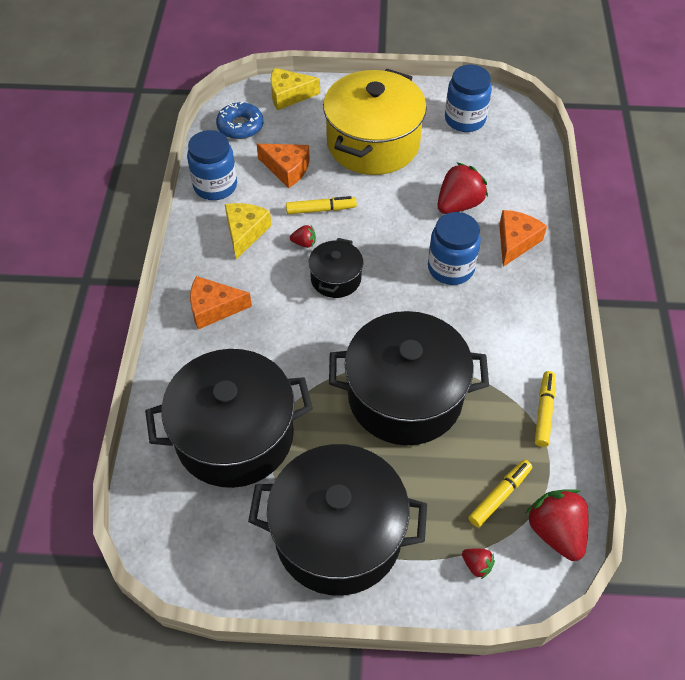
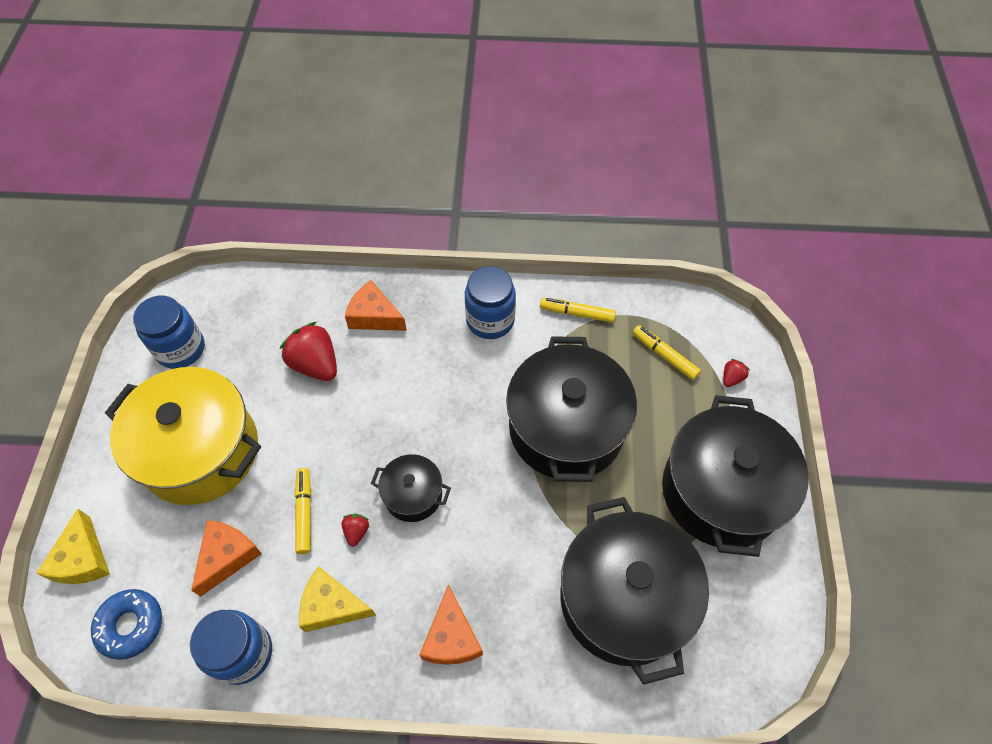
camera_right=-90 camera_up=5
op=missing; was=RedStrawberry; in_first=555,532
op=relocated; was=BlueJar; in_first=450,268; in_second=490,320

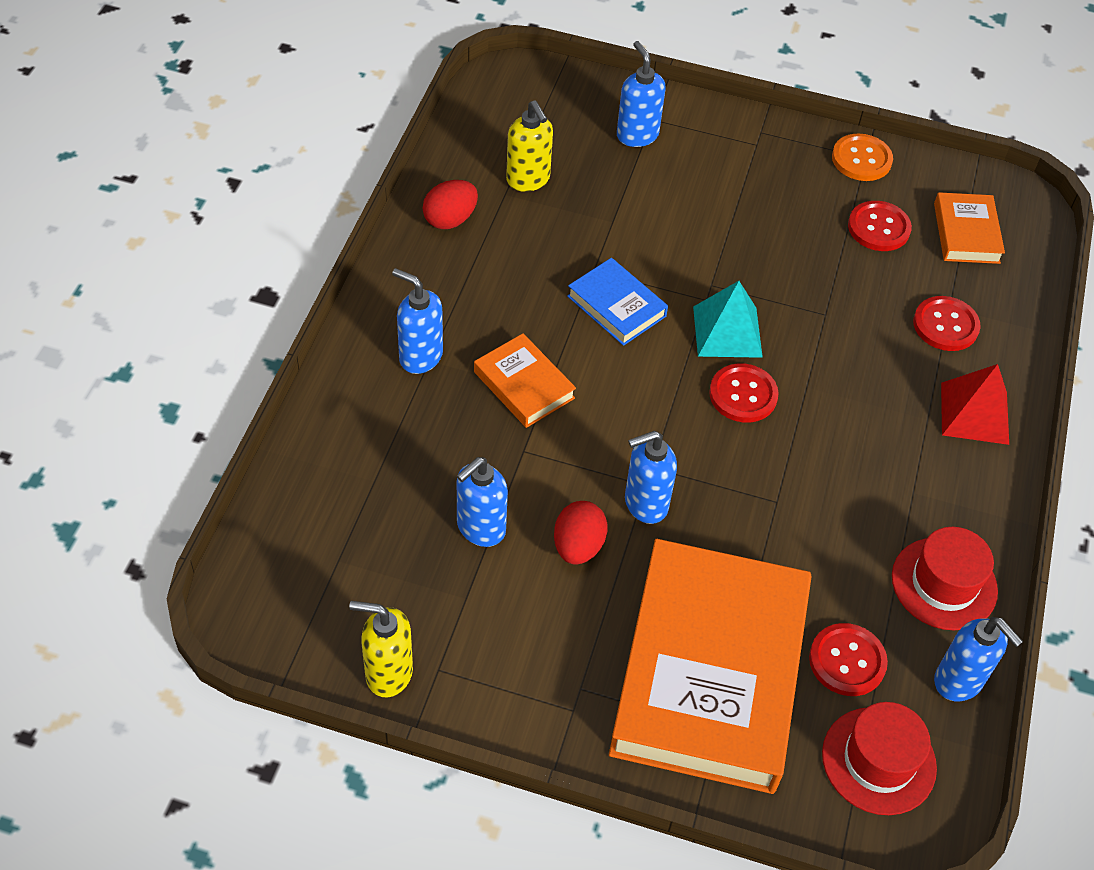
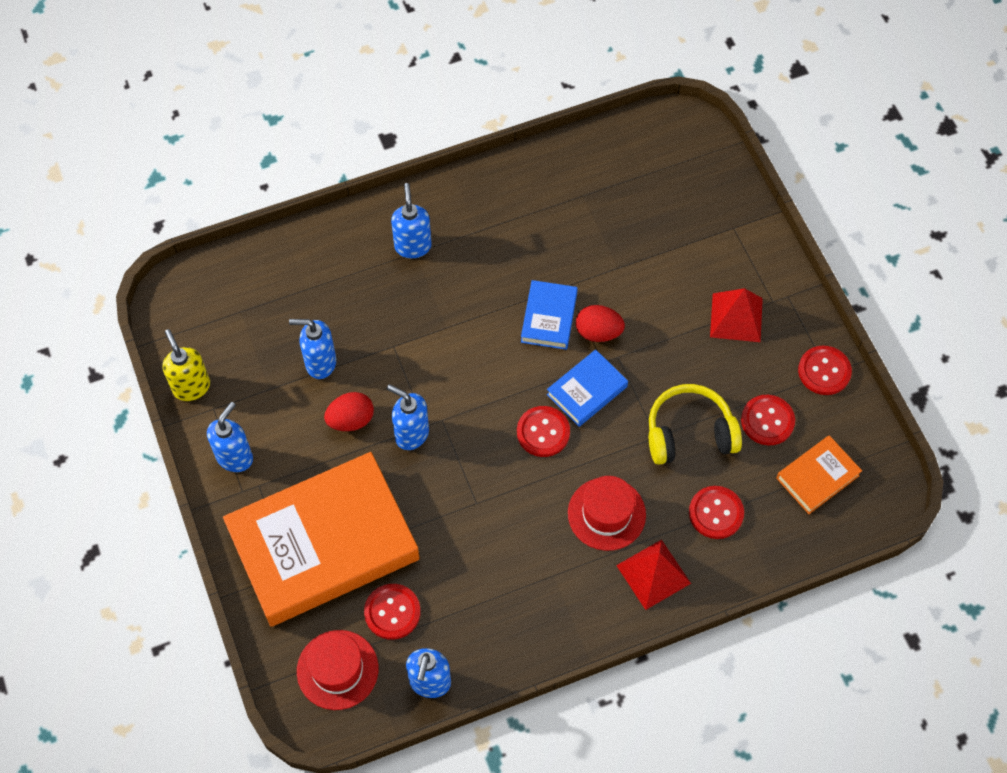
camera_right=55 camera_up=10
op=missing; was=OrangeBook; in_first=524,385
op=missing; was=YellowSoapDispenser; in_first=528,180
op=appeared; now=YellowHeadphones; in_second=689,433
op=appeared; now=RedPyramid; in_second=736,317
op=relocated; was=RedEgg; in_first=450,219; in_second=598,332
op=relocated; was=BlueSoapDispenser; in_first=637,135; in_second=235,457
op=relocated; was=RedHat; in_first=944,583; in_second=606,514
op=exchanged; was=TurquoisePyramid; now=BlueBook; in_first=727,331; in_second=587,391
op=colour; was=OrangeButton; now=RedButton; in_first=861,159; in_second=824,371

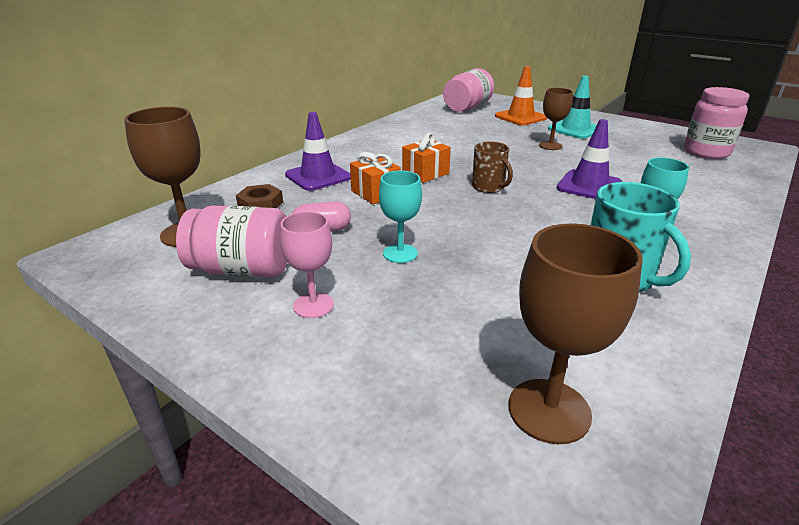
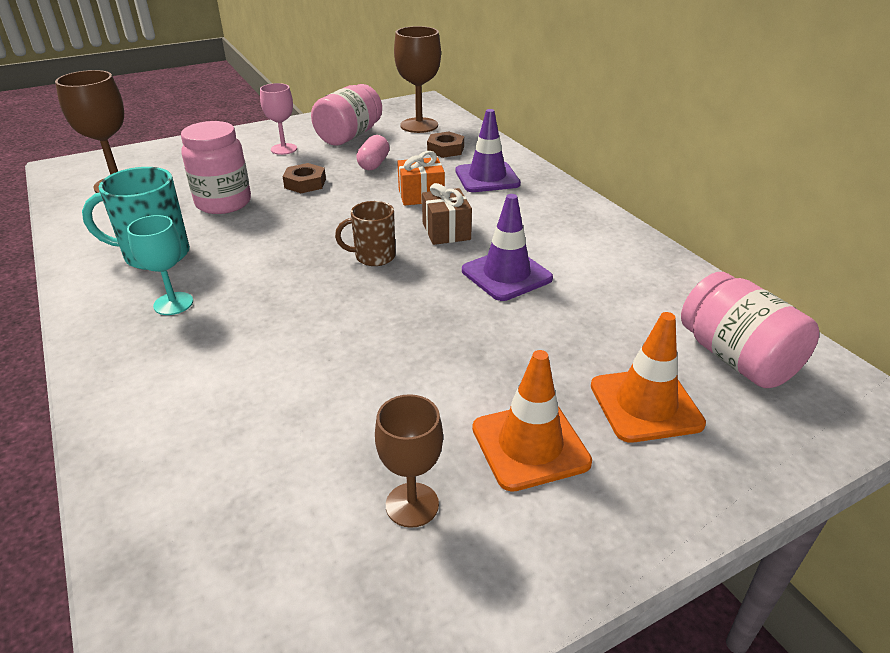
camera_right=115 camera_up=5
op=relocated; was=BrownGoblet; in_first=550,146; in_second=412,505
op=relocated; was=PurpleTrafficCone; in_first=589,186; in_second=506,274
op=relocated; was=PinkJar; in_first=706,152; in_second=223,203
op=exchanged; was=TurquoiseGoblet; now=BrownNut; in_first=400,253; in_second=305,183
op=colour; was=OrangeGift; now=BrownGift; in_first=425,173; in_second=446,231
op=colour; was=TurquoiseTrafficCone; now=OrangeTrafficCone; in_first=575,129; in_second=530,445

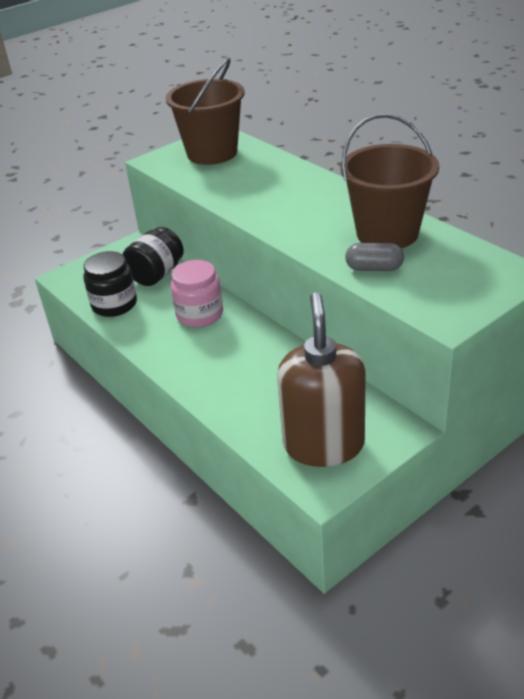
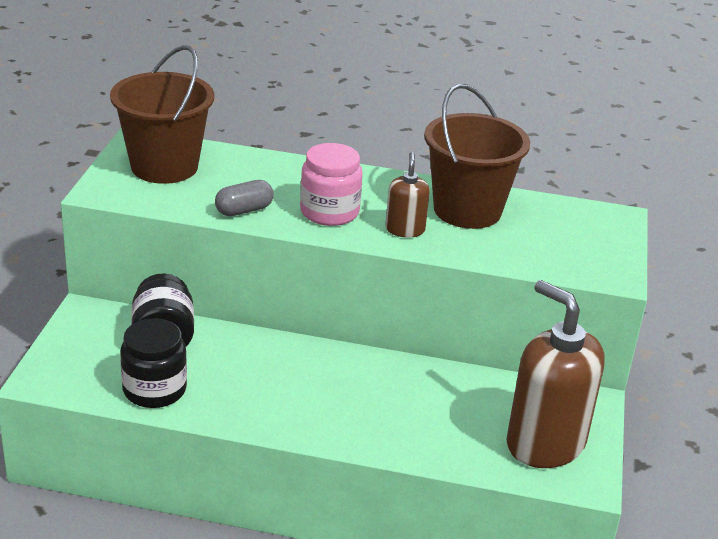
camera_right=-45 camera_up=-5
op=appeared; now=BrownSoapDispenser; in_second=405,229
op=relocated; was=PinkJar; in_first=200,314; in_second=329,212
op=relocated; was=GreyCapsule; in_first=374,268; in_second=244,210

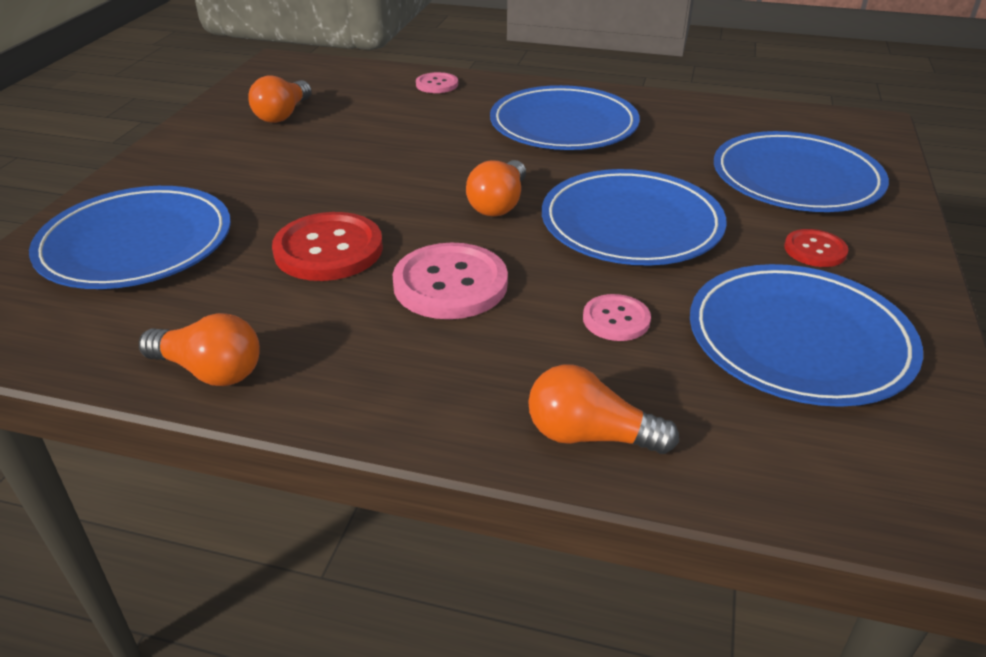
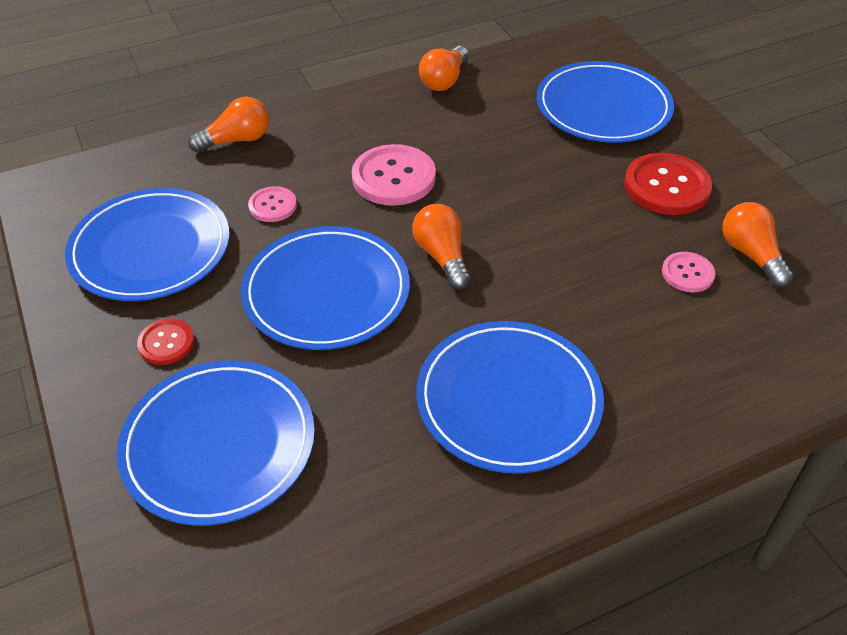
camera_right=140 camera_up=10
op=relocated; was=RedButton; in_first=328,249; in_second=666,186
op=relocated; was=PinkButton; in_first=437,84; in_second=687,273
op=spun; was=OrangeLightBulb; in_first=210,371; in_second=444,80; clockwise=-45

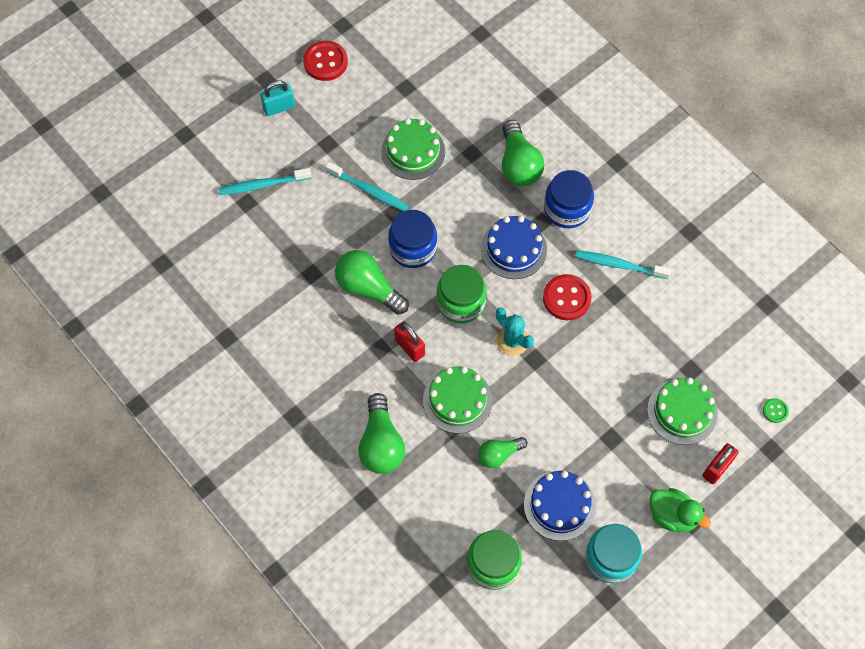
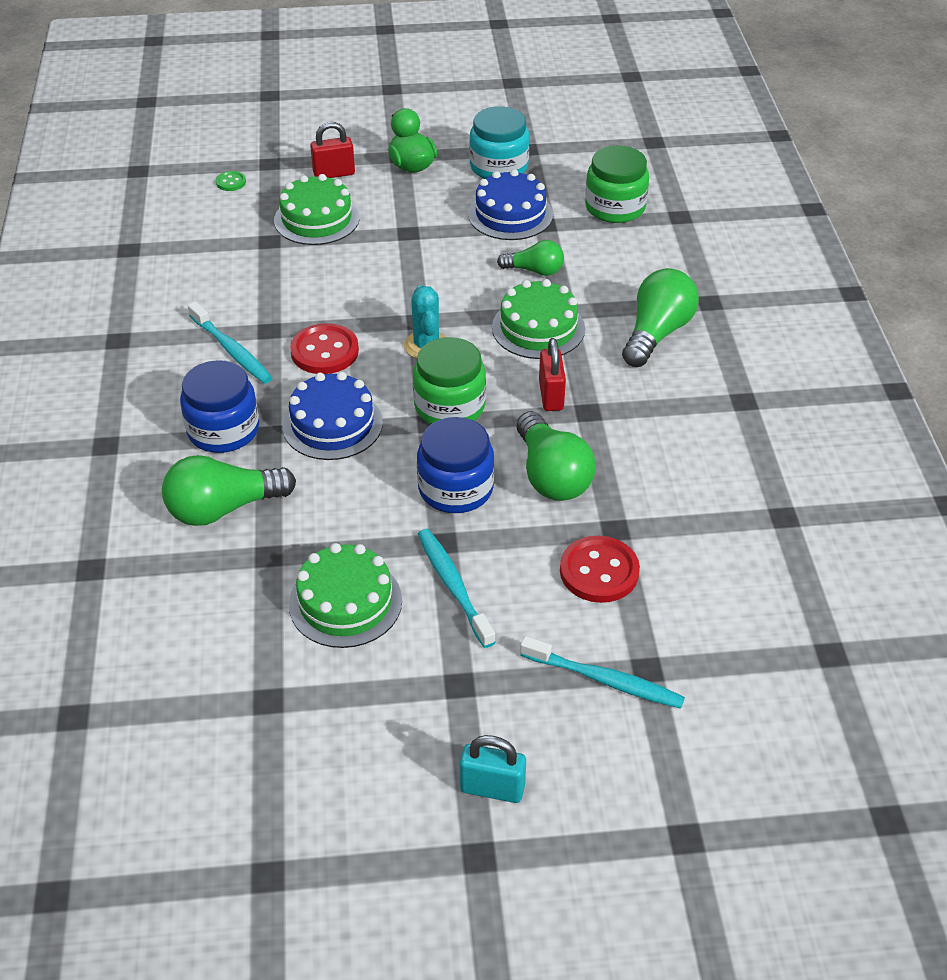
camera_right=-145 camera_up=-20
op=relocated; was=RedButton; in_first=325,62; in_second=599,571
op=spun; was=GreenLightBulb; in_first=518,164; in_second=224,508; clockwise=-135

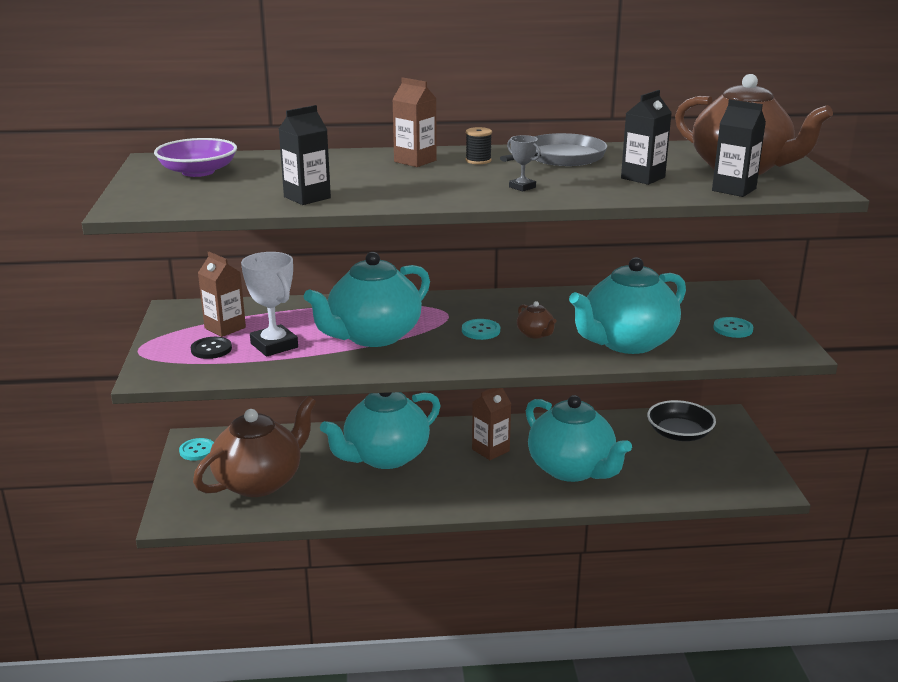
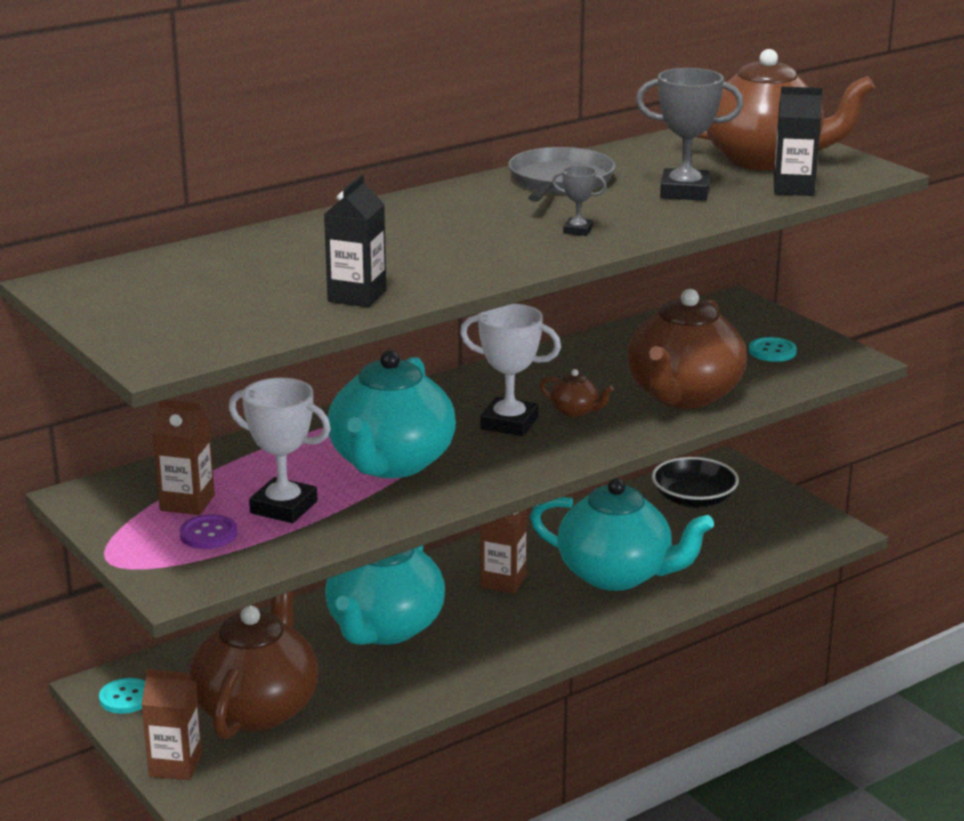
camera_right=-30 camera_up=0
op=missing; was=PurpleBowl; in_first=198,172
op=missing; was=BlackSpool; in_first=478,160
op=relocated; was=BrownCarton; in_first=415,161; in_second=175,765
op=exchanged; was=TurquoiseButton; now=WhiteTrophy; in_first=481,331; in_second=509,423
op=exchanged; was=BlackCarton; now=GreyTrophy; in_first=643,178; in_second=684,192
op=colour; was=BlackButton; now=PurpleButton; in_first=211,349; in_second=208,534
op=colour; was=TurquoiseTeapot; now=BrownTeapot; in_first=627,343; in_second=683,395

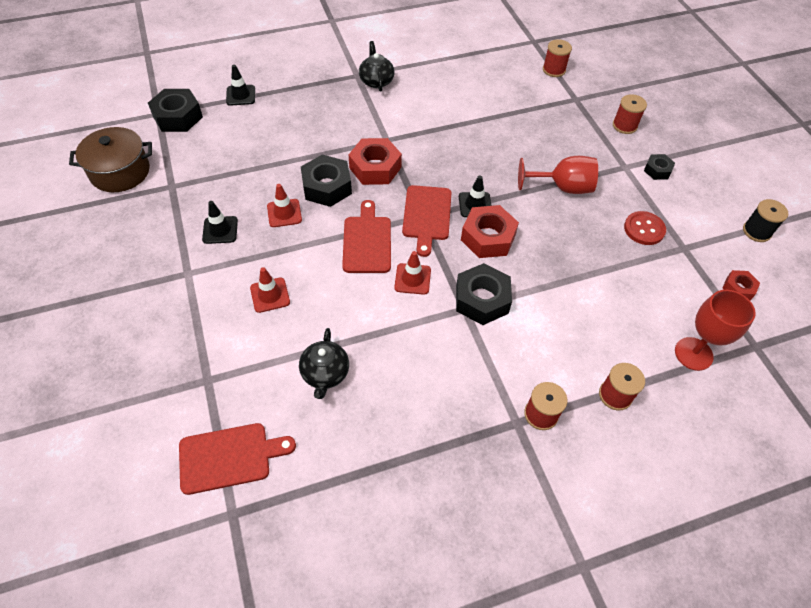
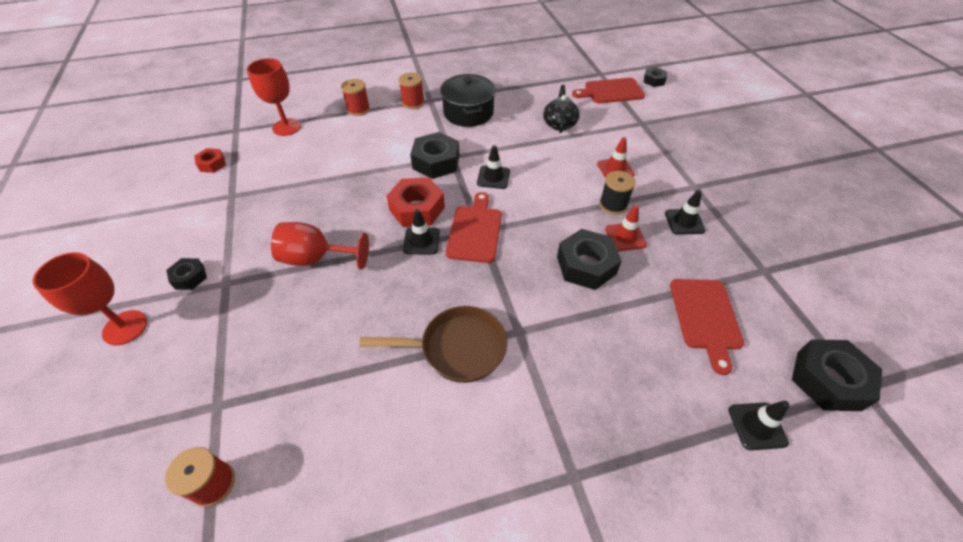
camera_right=-175 camera_up=-5
op=missing; was=BrownPot; in_first=120,172
op=missing; was=RedNut; in_first=375,168
op=missing; was=BlackTeapot; in_first=376,81
op=missing; was=RedSpool; in_first=624,125
op=missing; was=RedButton; in_first=644,229
op=appeared; now=RedGoblet; in_second=125,327
op=appeared; now=BrownPan; in_second=457,348
op=appeared; now=BlackPot; in_second=468,113
op=appeared; now=BlackNut; in_second=654,80
op=relocated; was=RedCuttingBoard; in_first=367,241; in_second=706,317
op=relocated; was=BlackSpool; in_first=756,231; in_second=613,204
op=colour; was=RedTrafficCone; now=BlackTrafficCone; in_first=412,279; in_second=493,177

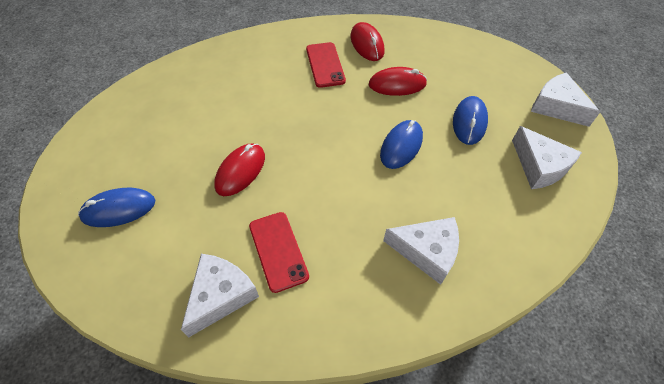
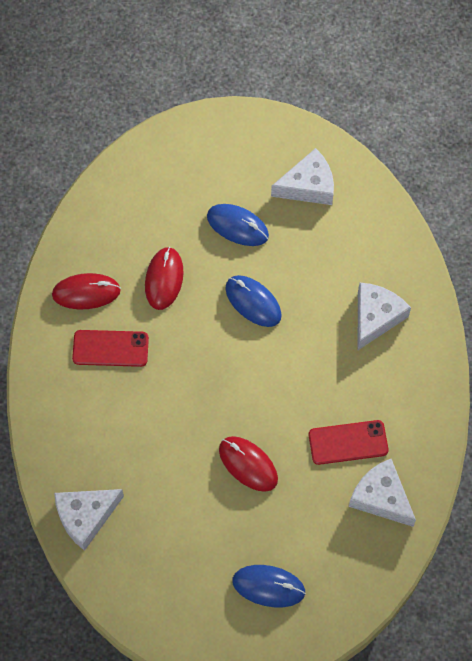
camera_right=-75 camera_up=10
op=relocated; was=WhiteCheese; in_first=556,106; in_second=85,517
op=spun; was=BlueMouse; in_first=118,209; in_second=268,586; clockwise=-75

